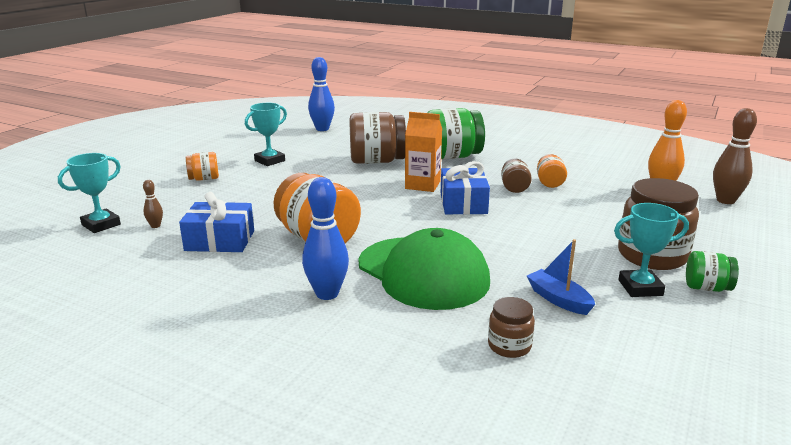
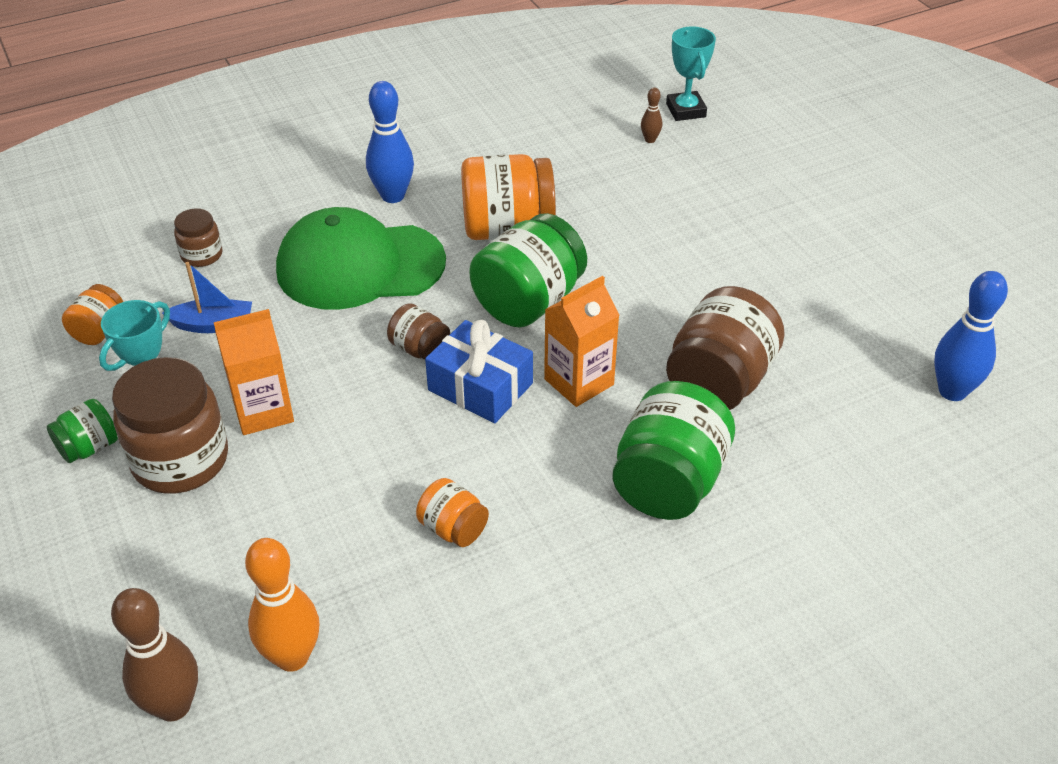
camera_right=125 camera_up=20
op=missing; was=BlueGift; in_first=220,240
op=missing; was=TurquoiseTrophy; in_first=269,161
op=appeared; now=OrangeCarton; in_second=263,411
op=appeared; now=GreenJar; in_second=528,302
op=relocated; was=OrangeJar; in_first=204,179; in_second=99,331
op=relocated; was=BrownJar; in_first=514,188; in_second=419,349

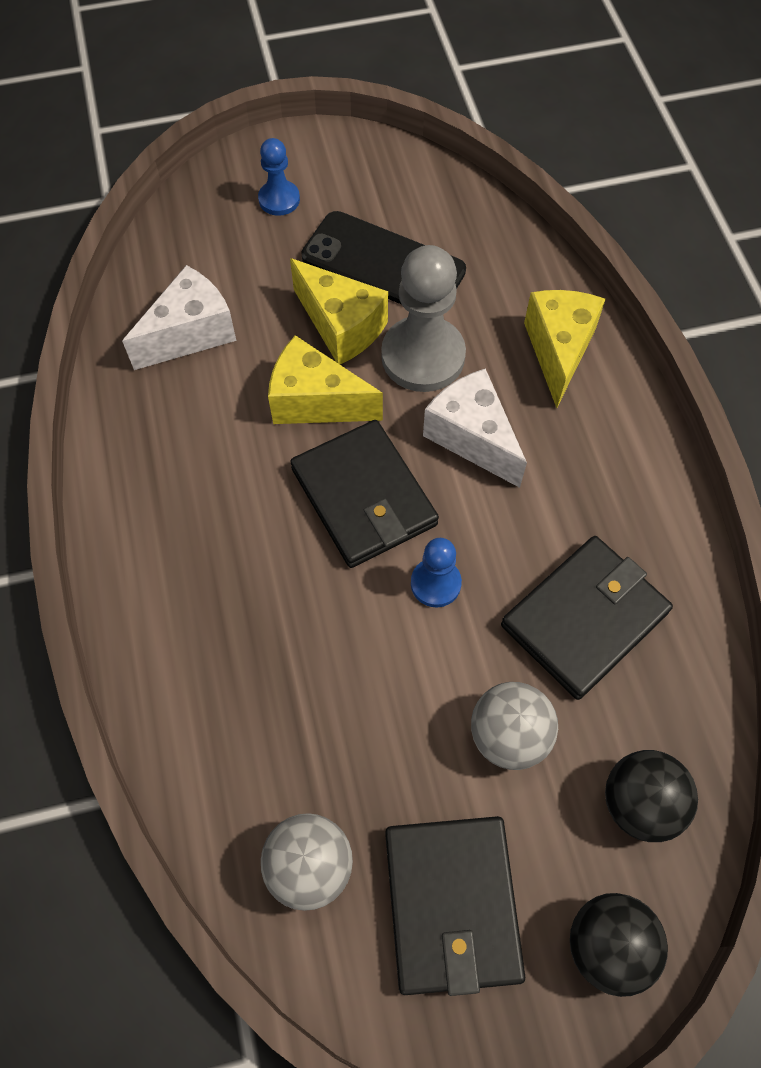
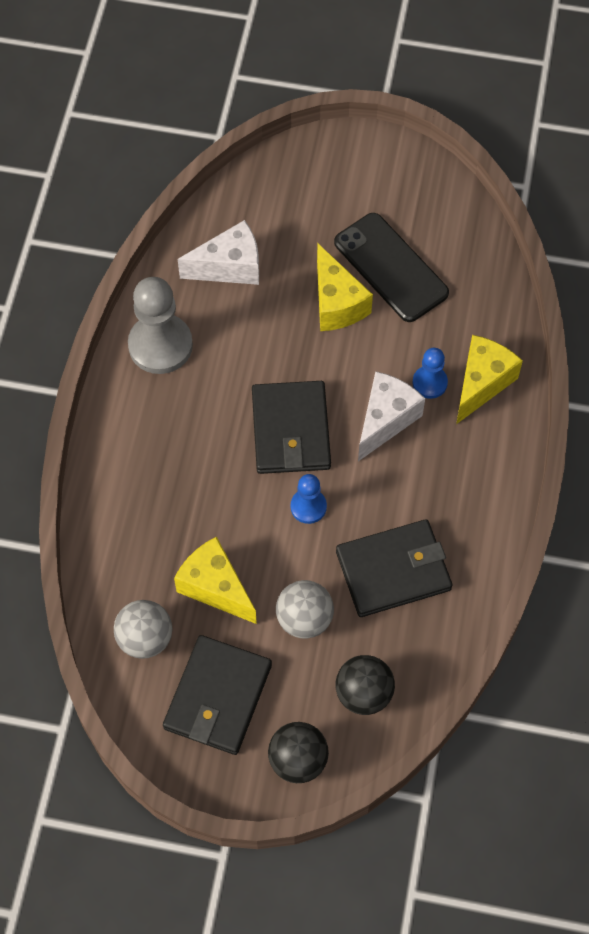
camera_right=25 camera_up=0
op=relocated; was=BluePawn; in_first=279,199; in_second=429,383
op=relocated; was=YellowCheese; in_first=315,402; in_second=215,587
op=relocated; was=GreyPawn; in_first=423,356; in_second=160,345
op=spun; was=WhiteCheese; in_first=472,437; in_second=385,420; clockwise=45

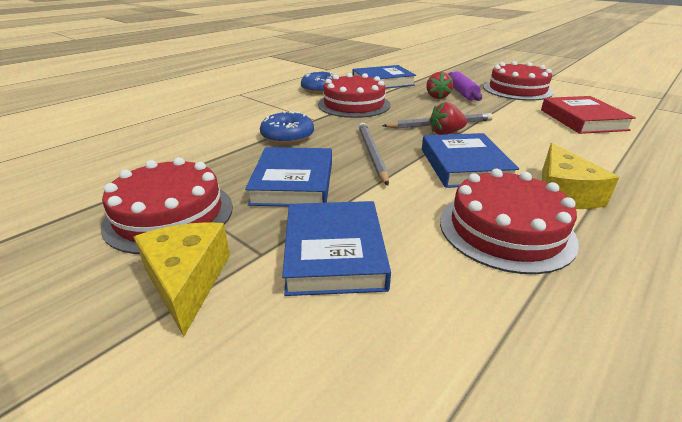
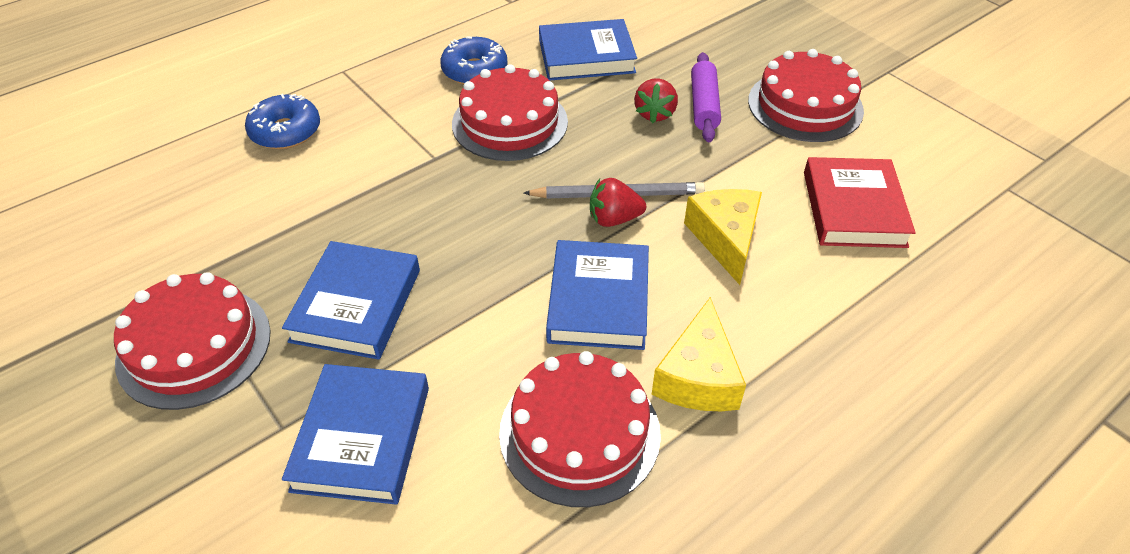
camera_right=10 camera_up=15
op=missing; was=GreyPencil; in_first=372,154
op=relocated; was=YellowCheese; in_first=187,281; in_second=725,239
op=relocated; was=BlueDonut; in_first=287,136; in_second=285,131

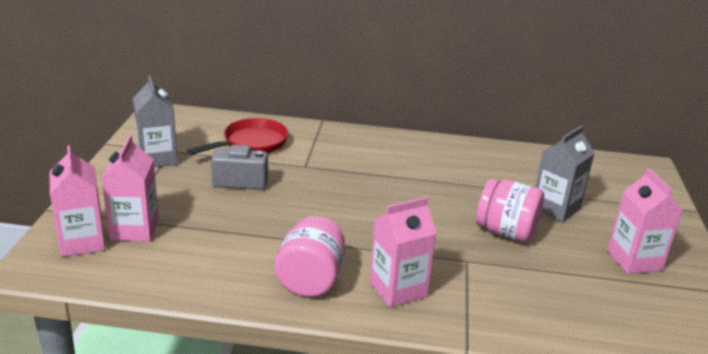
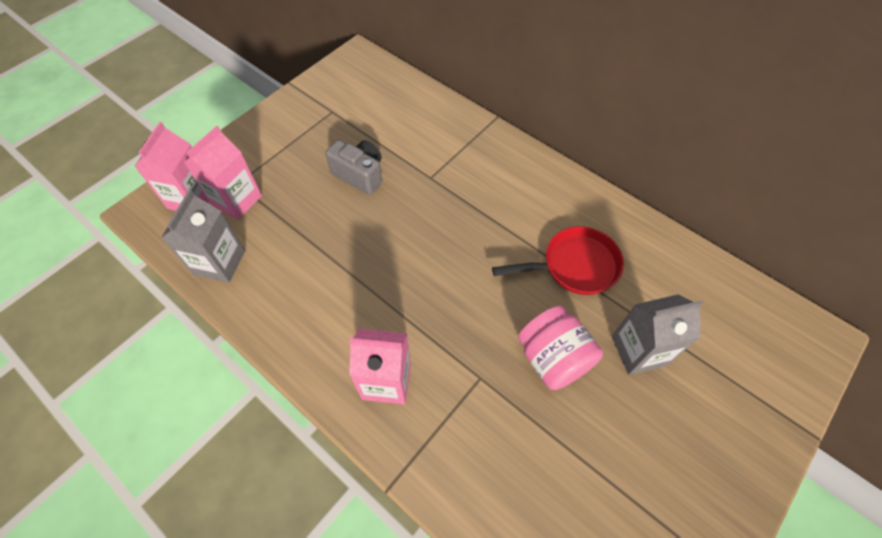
camera_right=35 camera_up=30
op=missing; was=PinkJar; in_first=310,280
op=missing; was=PinkCarton; in_first=634,260
op=relocated; was=GreyCarton; in_first=157,158; in_second=219,262
op=relocated; was=RedPan; in_first=251,144; in_second=574,266

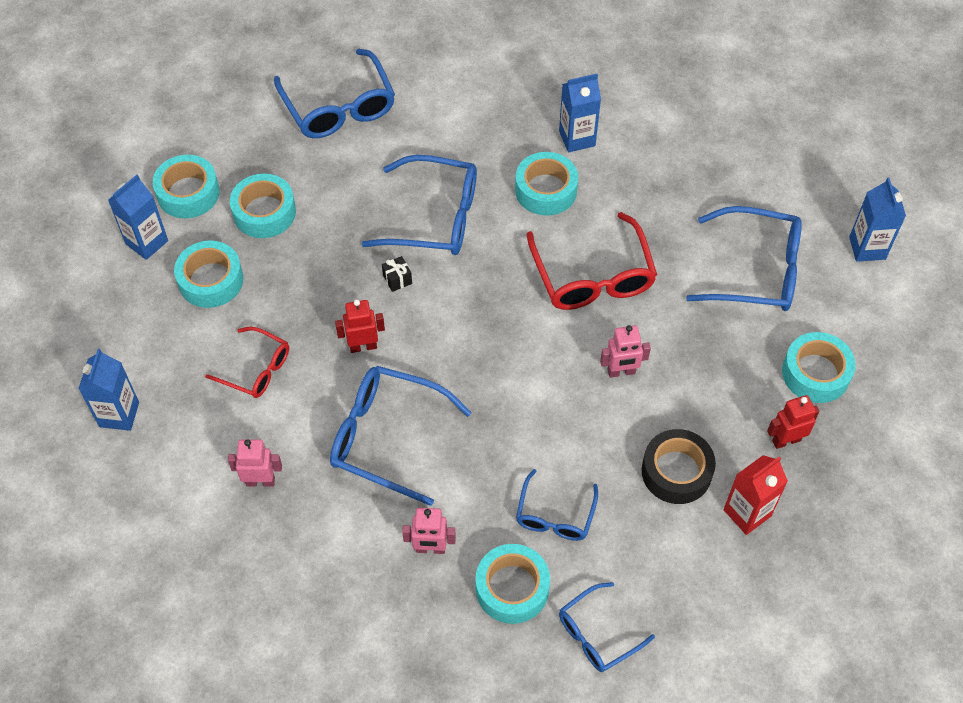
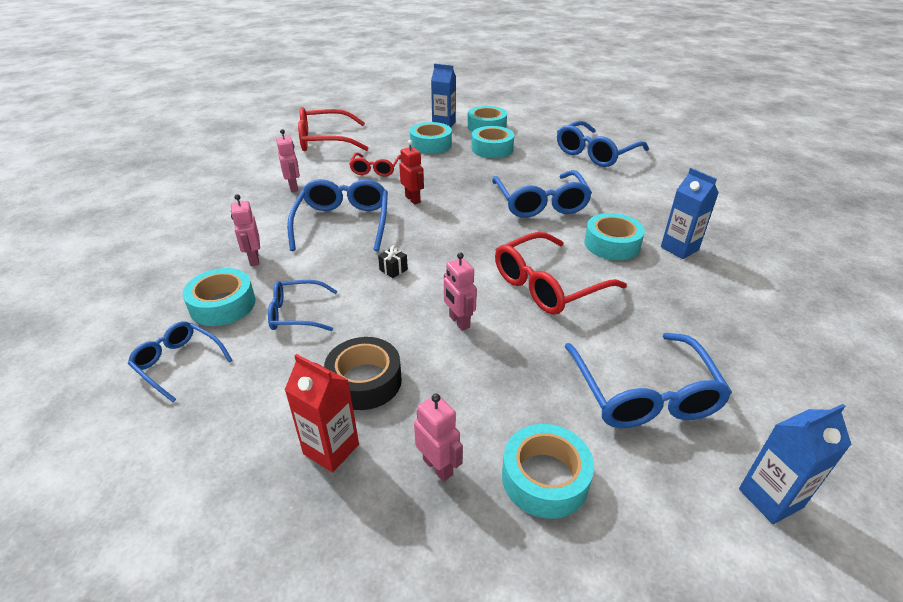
camera_right=70 camera_up=-20
op=relocated; was=BlackGift; in_first=397,279; in_second=393,270
op=exchanged; was=BlueCarton; now=RedGlasses; in_first=119,414; in_second=326,140
op=colour; was=RedRobot; now=PinkRobot; in_first=786,440; in_second=438,467

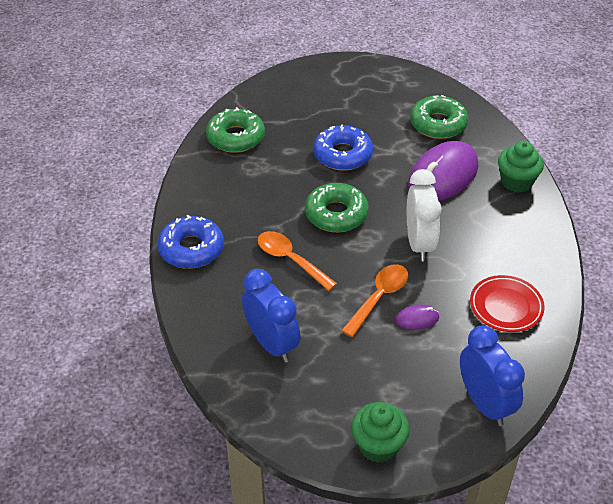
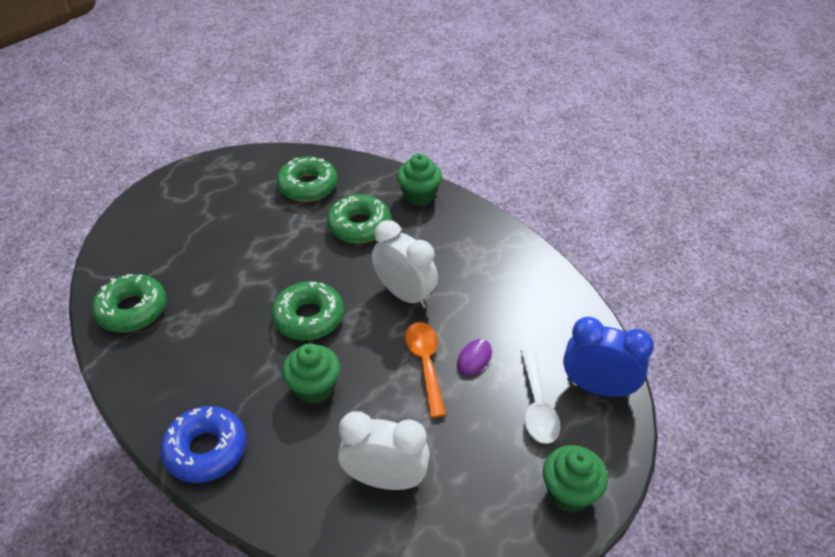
camera_right=-45 camera_up=0
op=missing; was=BlueDonut; in_first=342,155
op=missing; was=RedPlate; in_first=506,307
op=appeared; now=WhiteSpoon; in_second=537,405
op=exchanged; was=OrangeSpoon; now=GreenCupcake; in_first=290,260; in_second=314,388
op=exchanged; was=PurpleMouse; now=GreenDonut; in_first=443,175; in_second=359,226
op=colour; was=BlueClock; now=WhiteClock; in_first=272,344; in_second=385,479

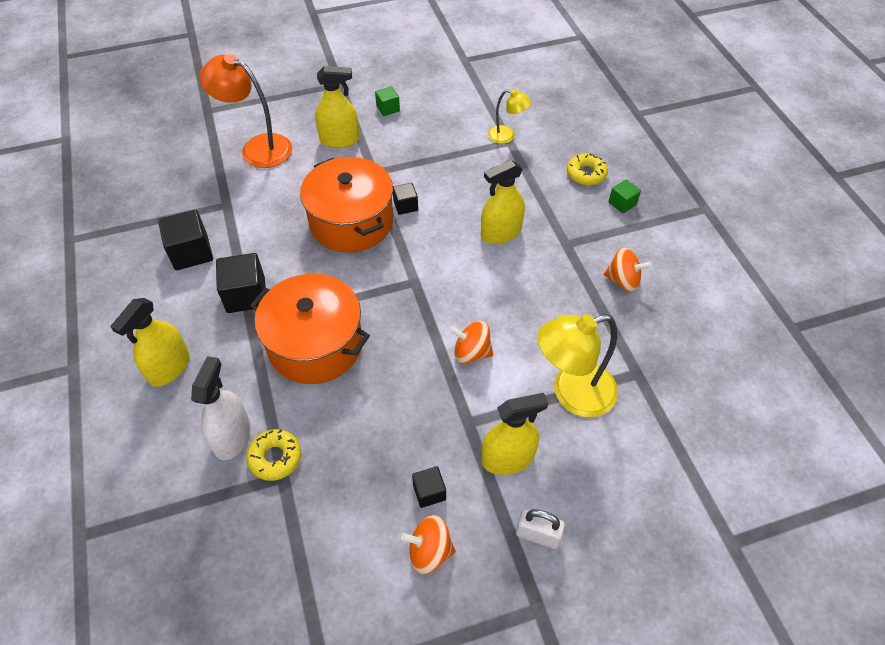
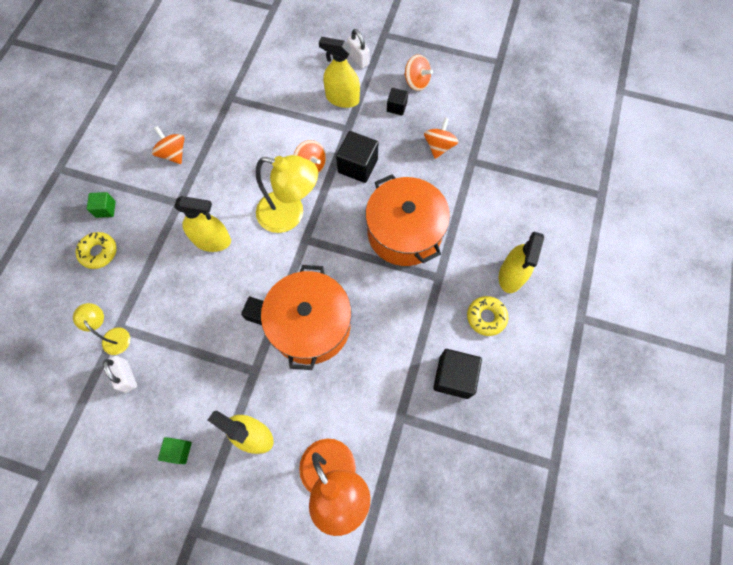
camera_right=-145 camera_up=15
op=missing; was=WhiteSprayBottle; in_first=232,437
op=appeared; now=WhitePadlock; in_second=126,376
op=appeared; now=OrangeSpinningTop; in_second=439,146
op=relocated; was=BlackCube; in_first=246,295; in_second=357,166
op=relocated; was=YellowDonut; in_first=275,458; in_second=486,317
op=relocated; was=YellowLamp; in_first=572,394; in_second=290,214
op=spun; was=YellowSprayBottle; in_first=169,367; in_second=511,275; clockwise=135

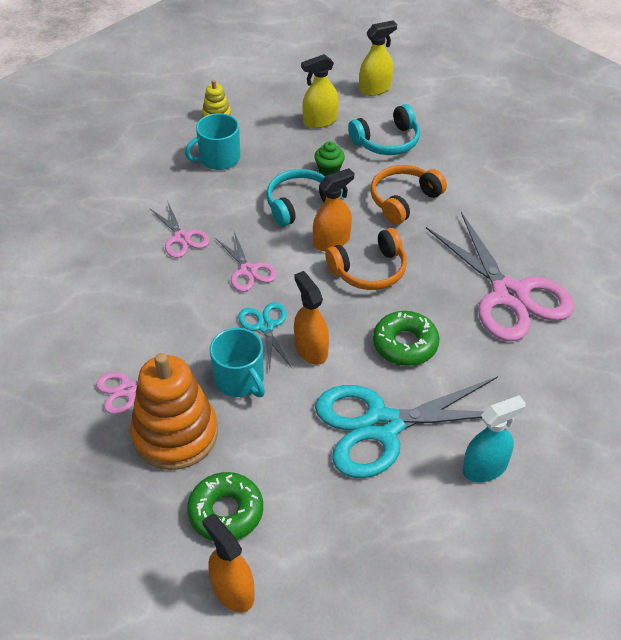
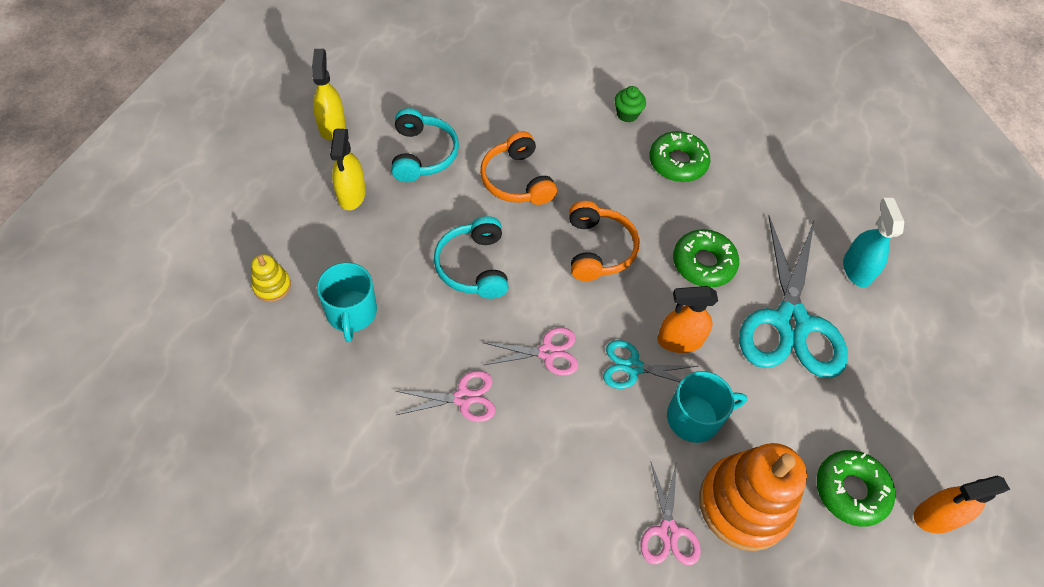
camera_right=-70 camera_up=10
op=missing; was=OrangeSprayBottle; in_first=332,241
op=relocated; was=GreenCupcake; in_first=329,170; in_second=627,114
op=exchanged; was=PinkScissors; now=GreenDonut; in_first=509,295; in_second=677,162

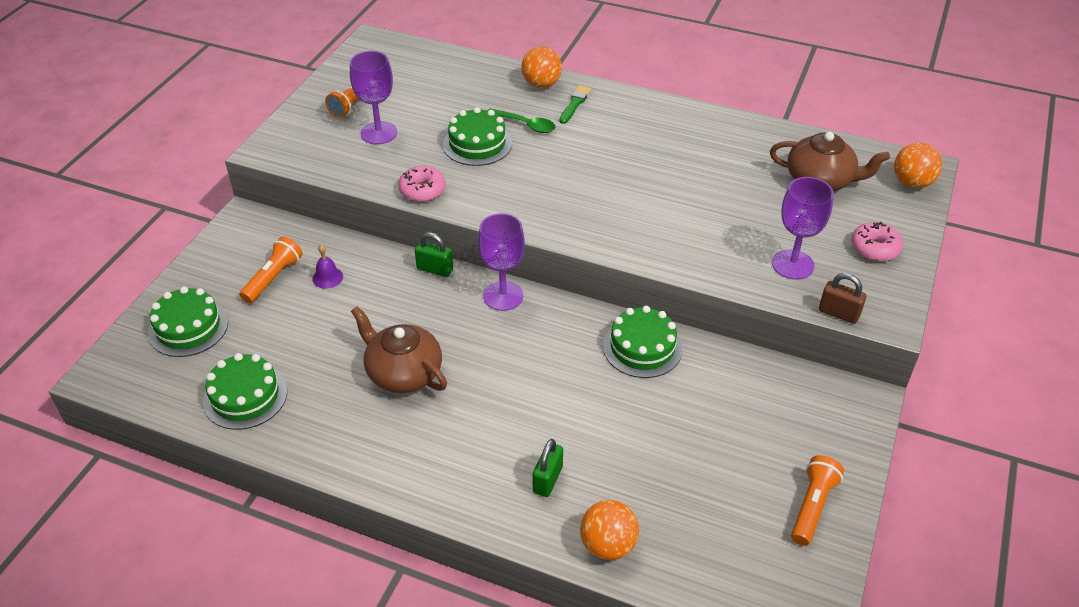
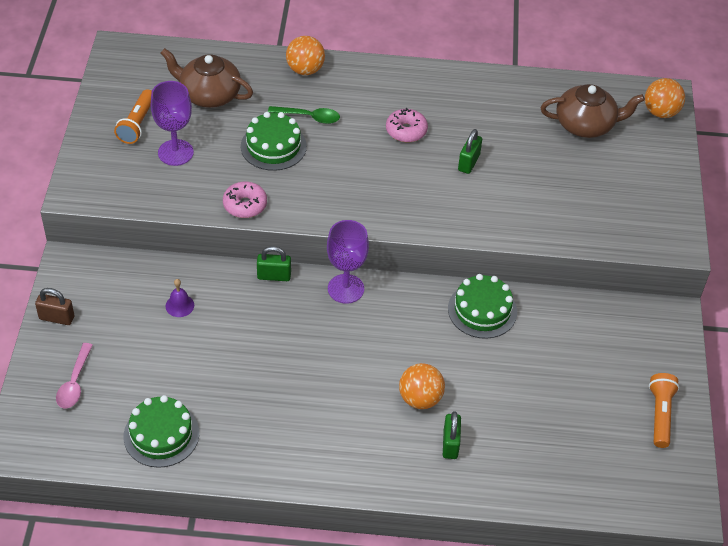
camera_right=-20 camera_up=5
op=missing; was=OrangeFlashlight; in_first=273,278
op=missing; was=GreenBrush; in_first=575,104
op=missing; was=PurpleGoblet; in_first=792,264
op=appeared; now=GreenPadlock; in_second=468,163
op=relocated; was=BrownTeapot; in_first=403,372; in_second=209,94
op=relocated; was=OrangeBall; in_first=608,545; in_second=420,399
op=relocated; was=BrownPadlock; in_first=838,313; in_second=56,318
op=relocated; was=PinkDonut; in_first=875,248; in_second=406,131
op=exchanged; was=GreenCake; now=PinkSpoon; in_first=188,327; in_second=74,383

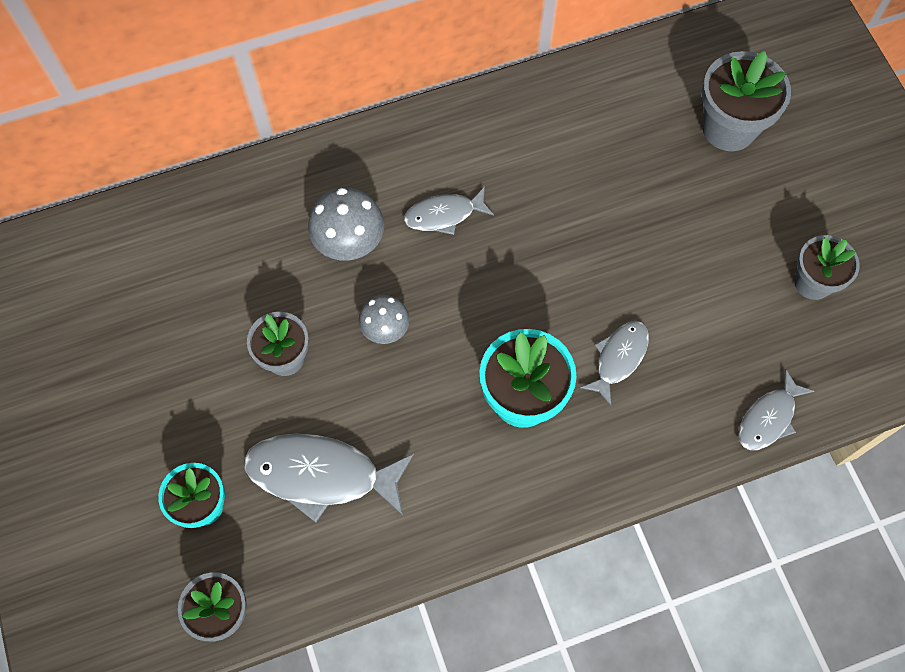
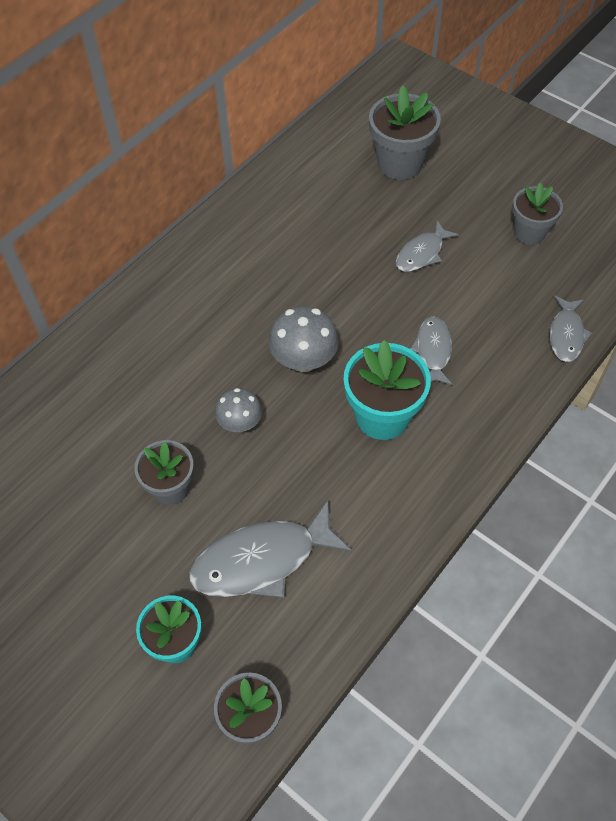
camera_right=-30 camera_up=-10
op=relocated; was=GreyMushroom; in_first=349,242; in_second=304,360
op=relocated; was=GreyFish; in_first=444,215; in_second=422,253

